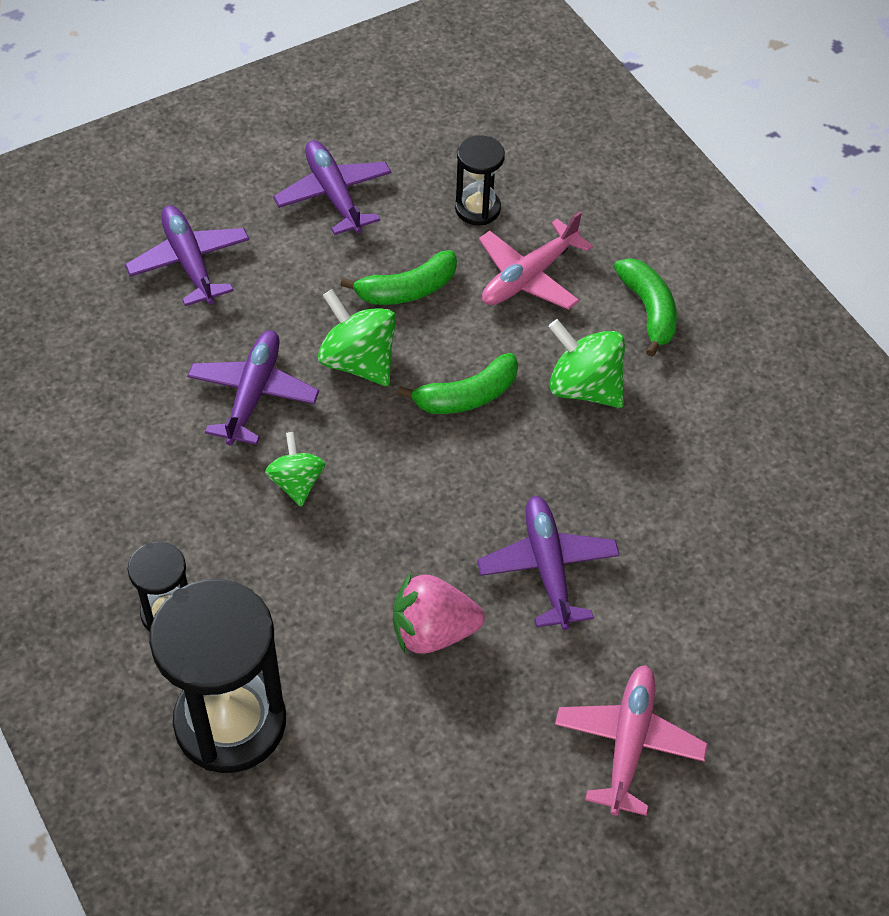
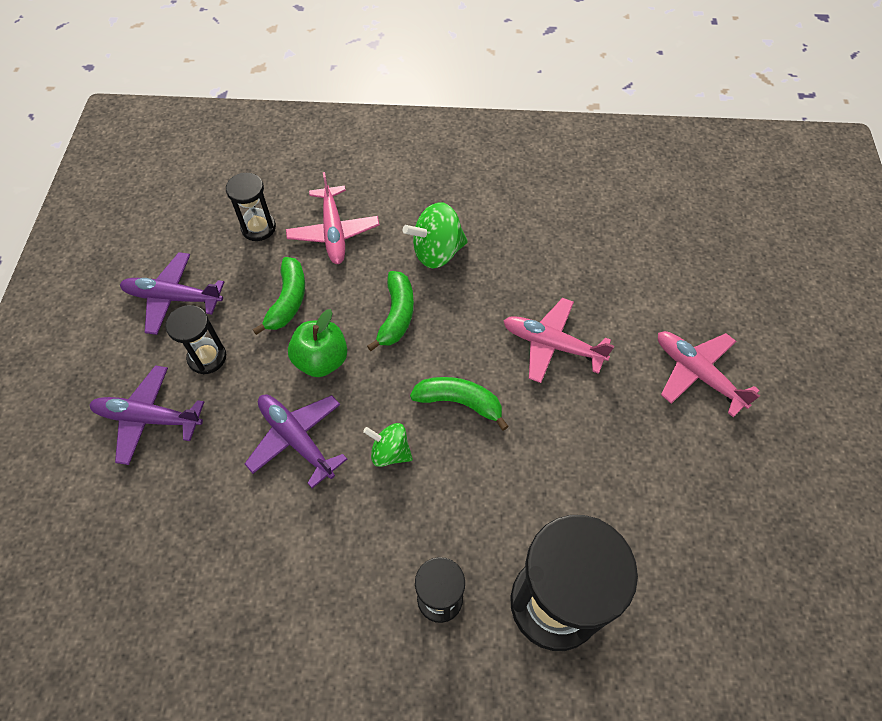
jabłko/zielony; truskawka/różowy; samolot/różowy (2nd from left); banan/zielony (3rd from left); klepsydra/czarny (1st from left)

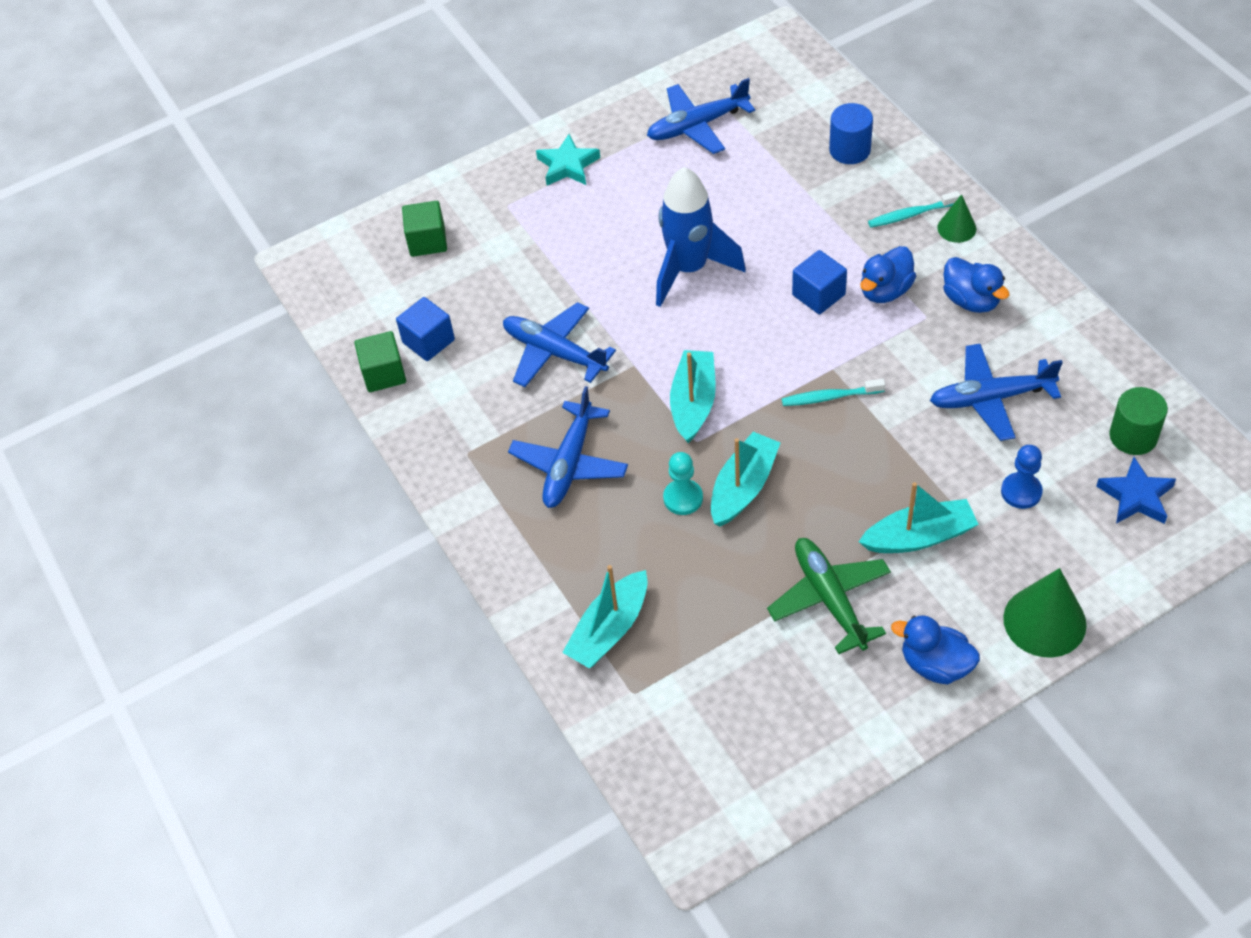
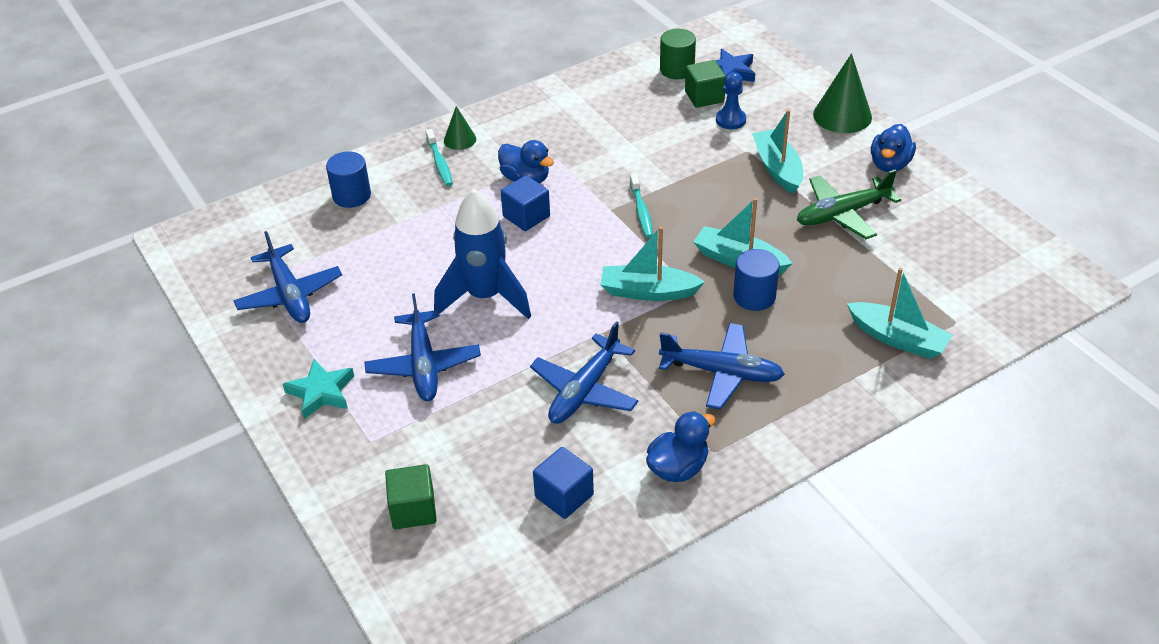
sześcian/zielony (2nd from left); walec/niebieski (2nd from left); samolot/niebieski (2nd from left); kaczka/niebieski (2nd from left)

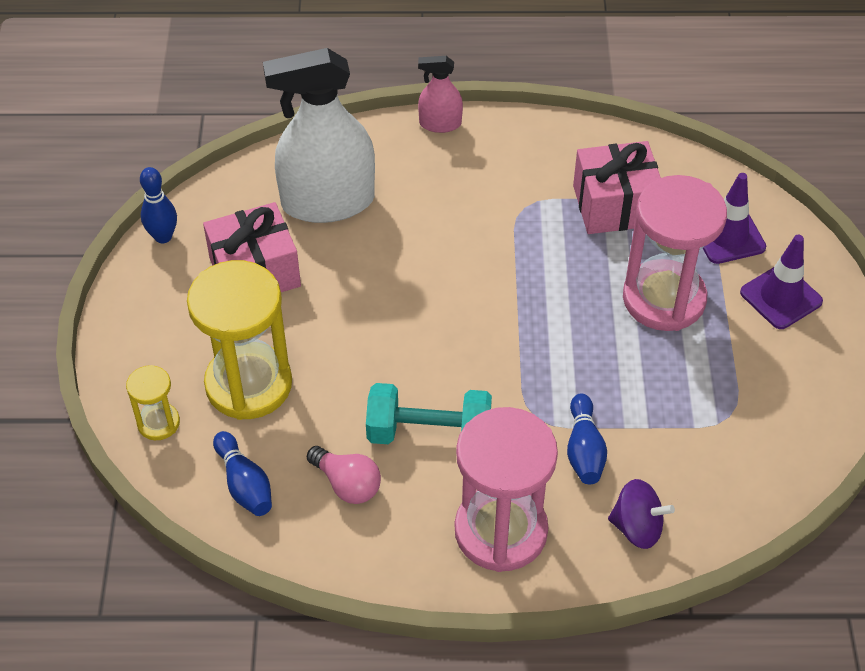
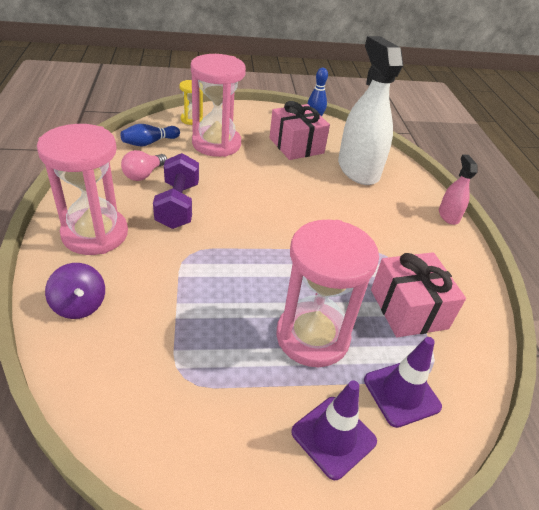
klepsydra/różowy (2nd from left); hantel/fioletowy; kręgiel/niebieski (3rd from left in the first image); bączek/fioletowy

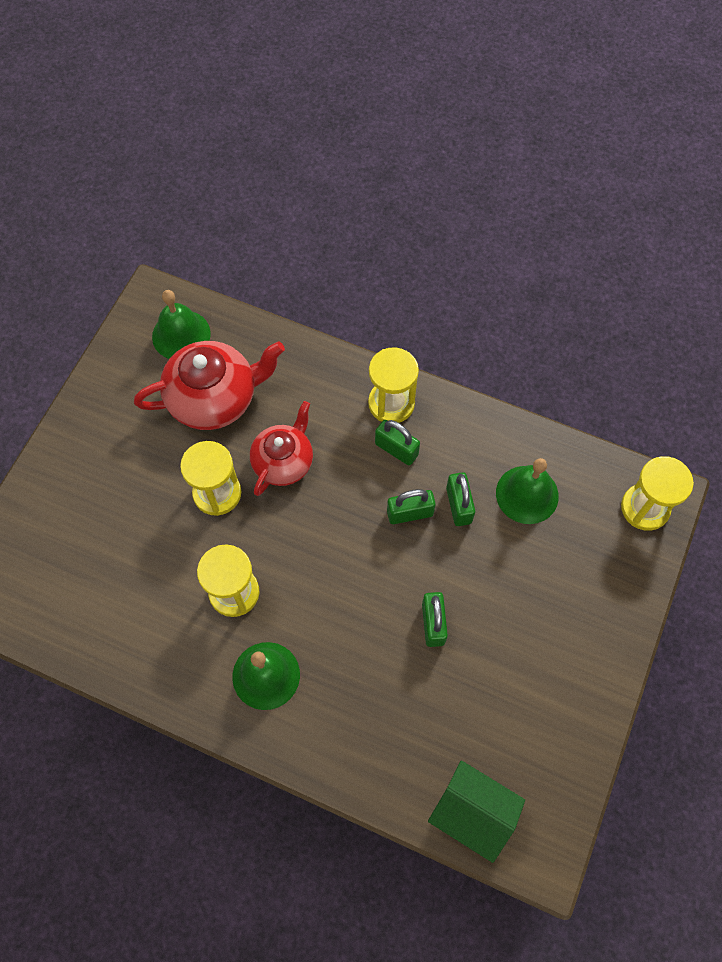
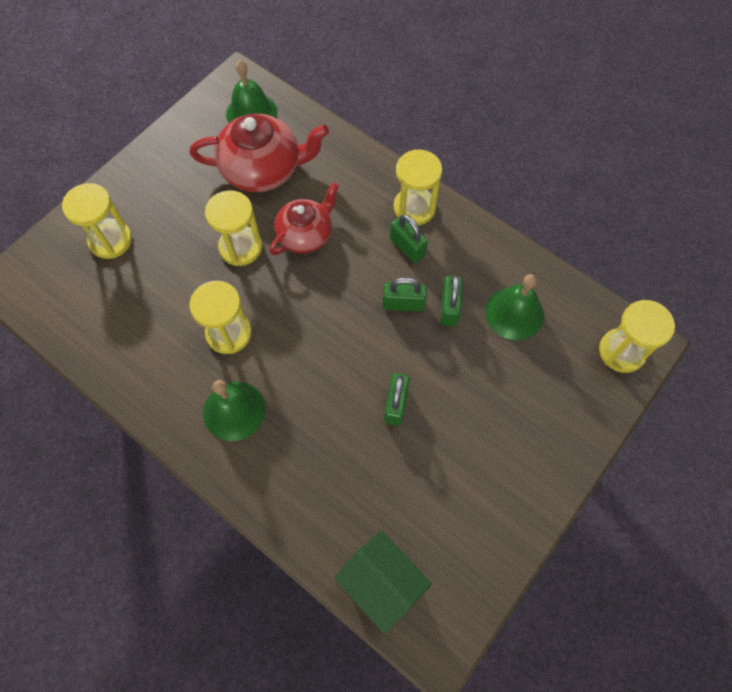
klepsydra/żółty (1st from left)

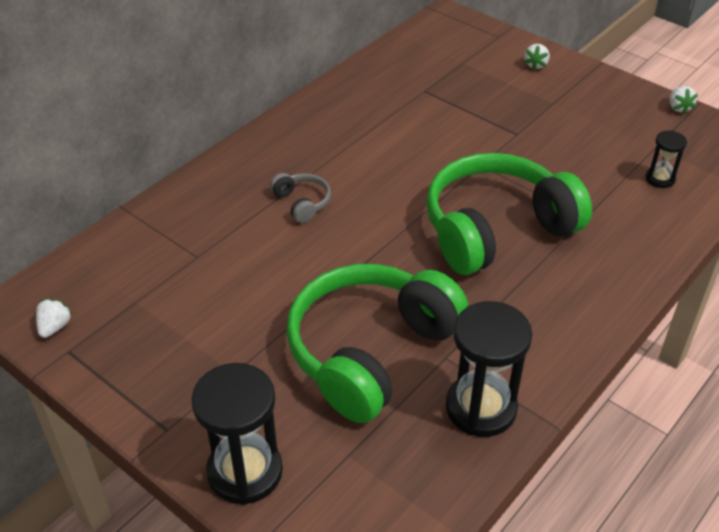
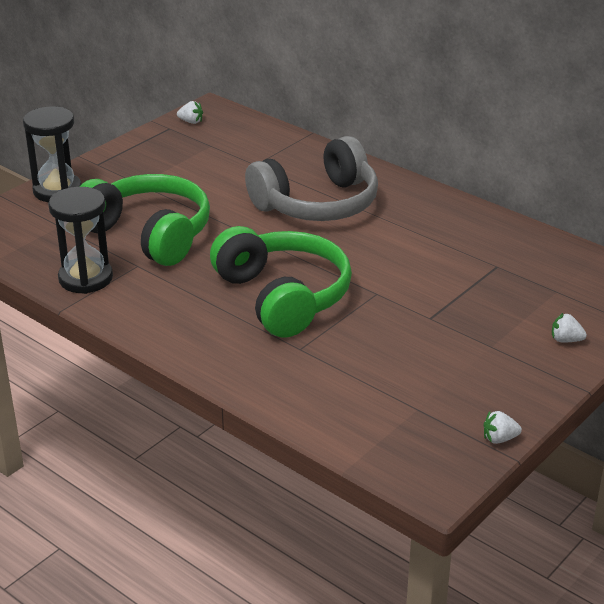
słuchawki/szary; klepsydra/czarny (3rd from left in the first image)

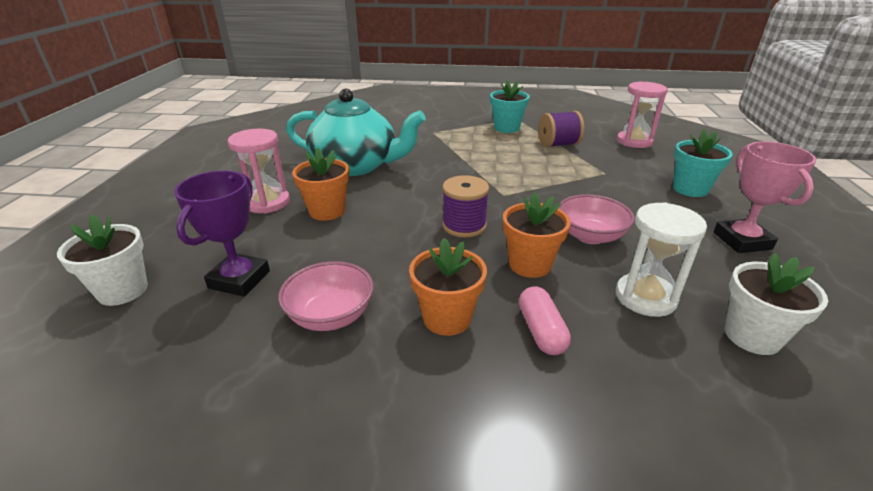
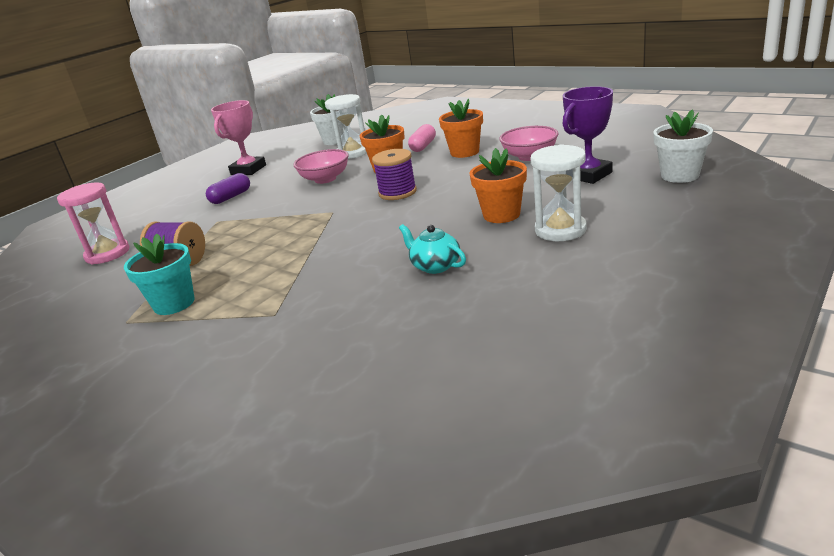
klepsydra/biały (2nd from left); imbryk/turkusowy; doniczka/turkusowy (2nd from left in the first image); kapsułka/fioletowy

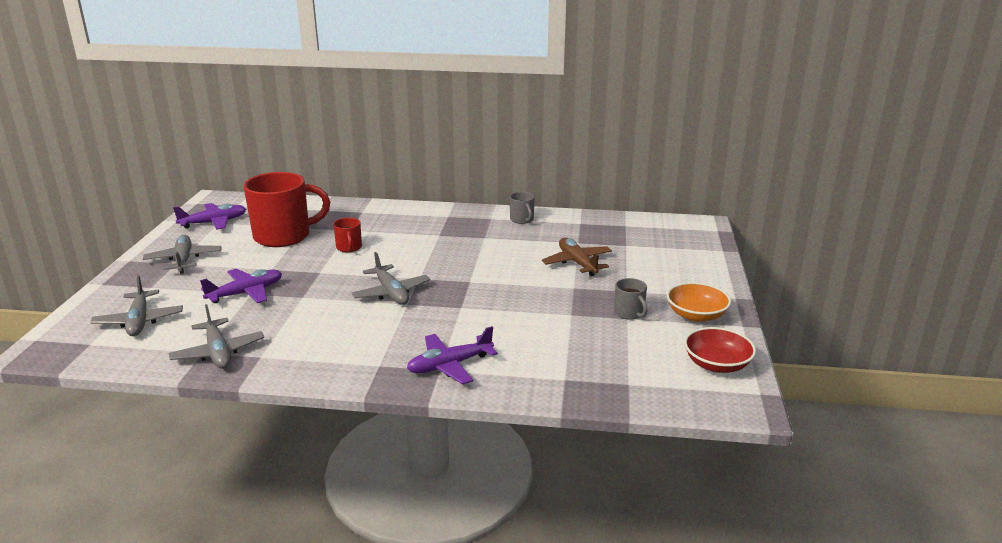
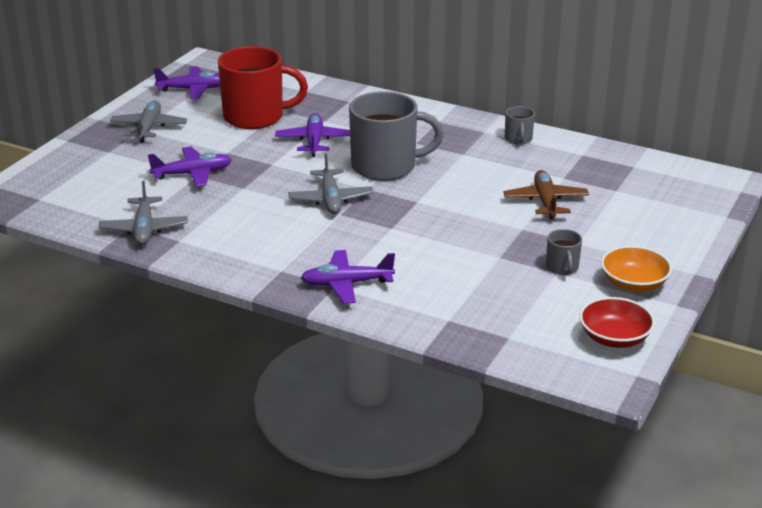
samolot/szary (1st from left in the first image); samolot/fioletowy (3rd from left); kubek/szary (1st from left)

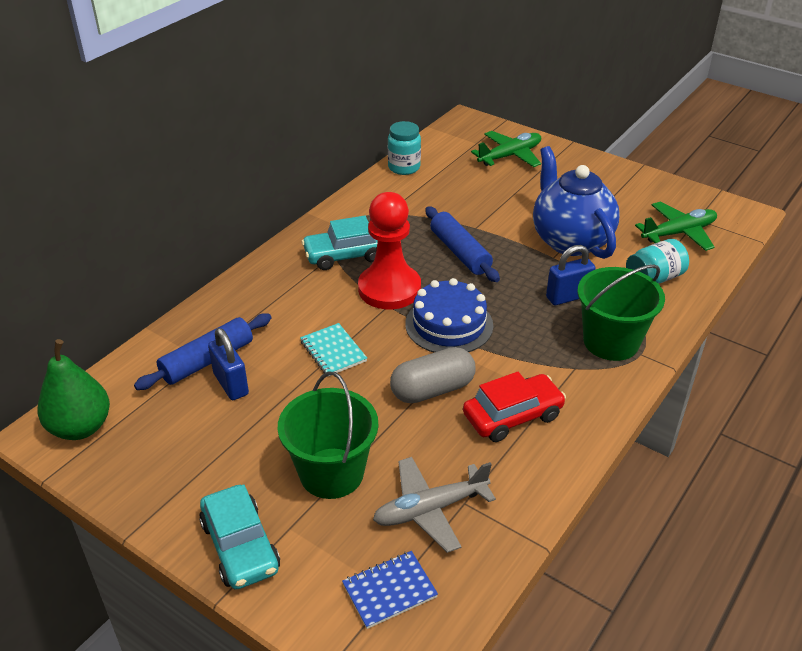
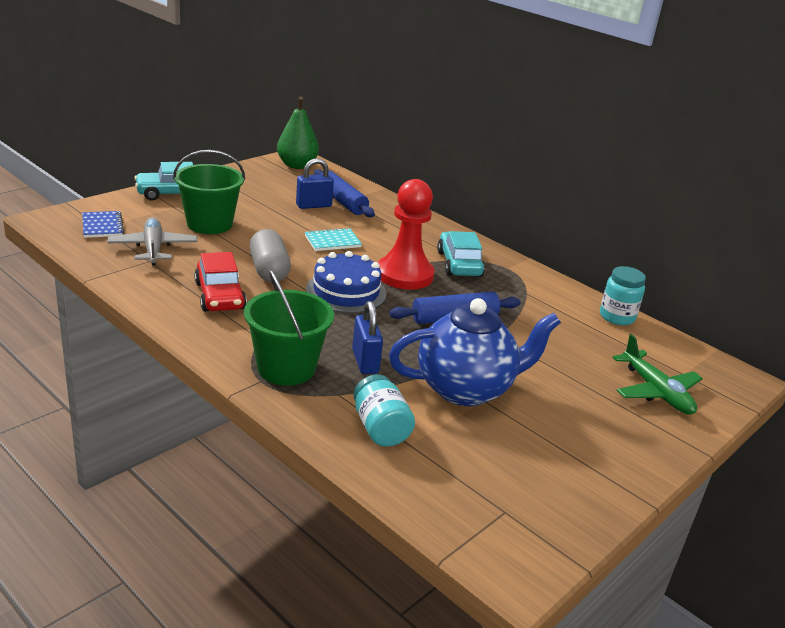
samolot/zielony (2nd from left in the first image)

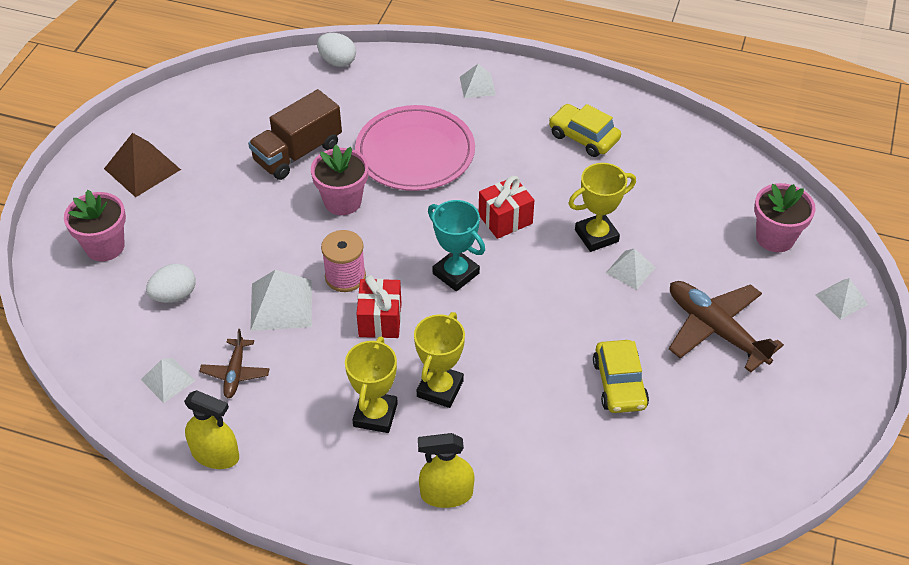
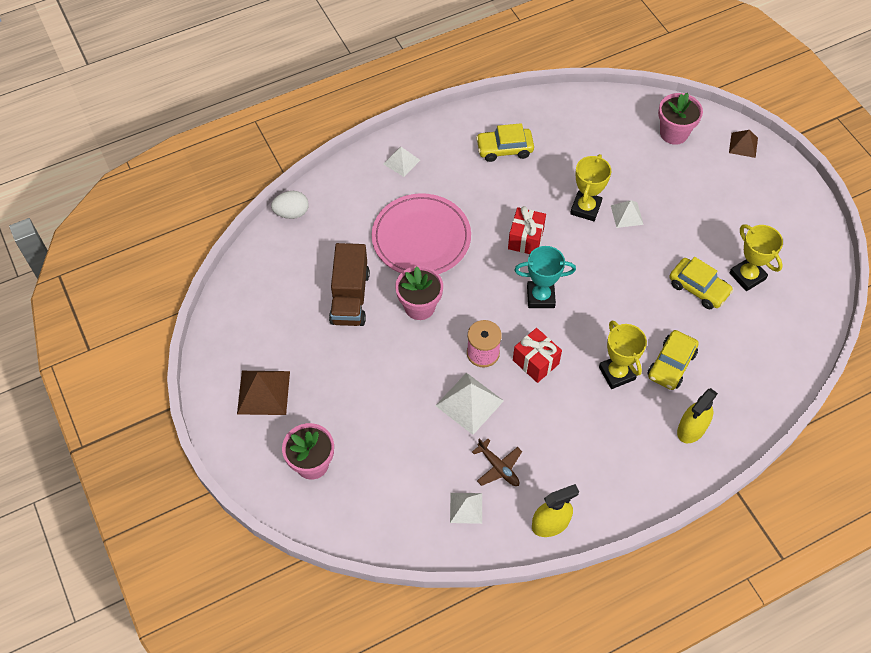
jajko/biały (1st from left in the first image); puchar/żółty (3rd from left); samolot/brązowy (2nd from left in the first image); piramida/brązowy (2nd from left); samochód/żółty (2nd from left)

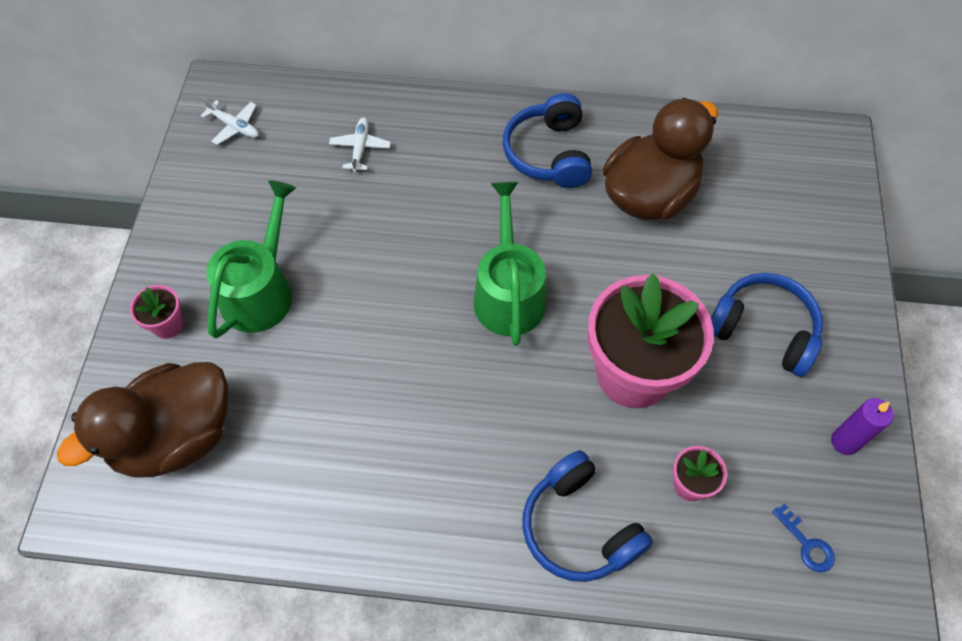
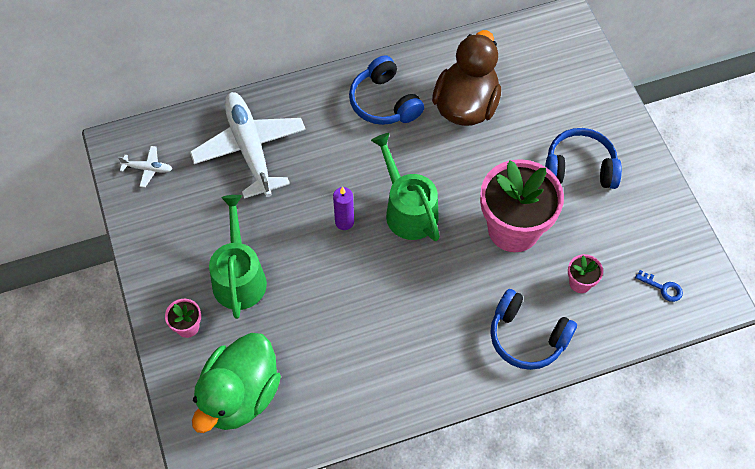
kaczka/zielony; samolot/biały (2nd from left); świeca/fioletowy

